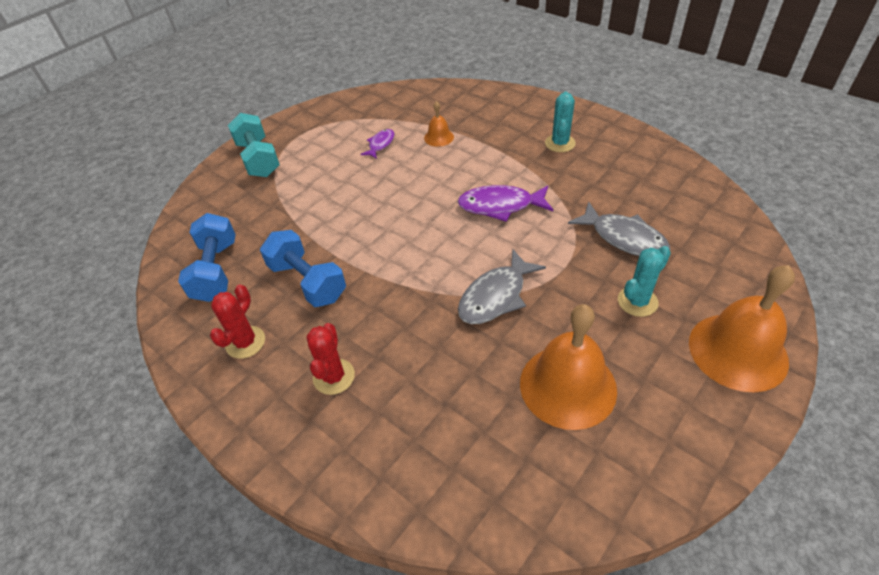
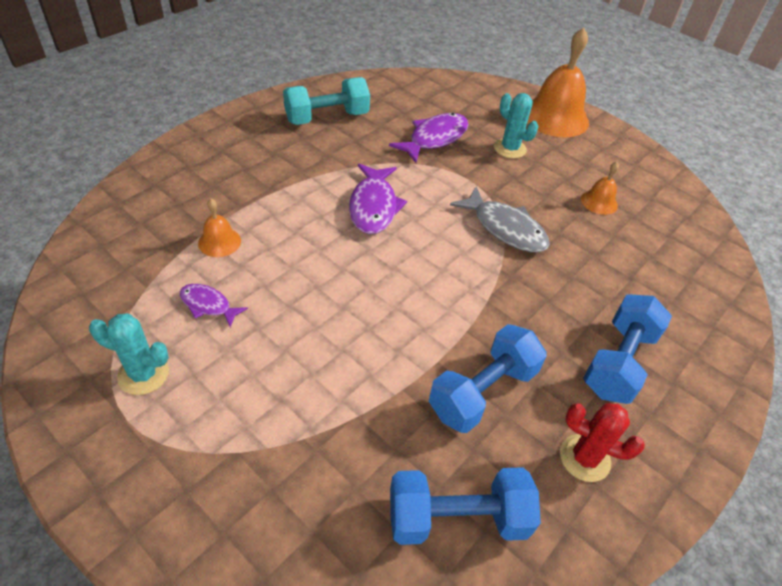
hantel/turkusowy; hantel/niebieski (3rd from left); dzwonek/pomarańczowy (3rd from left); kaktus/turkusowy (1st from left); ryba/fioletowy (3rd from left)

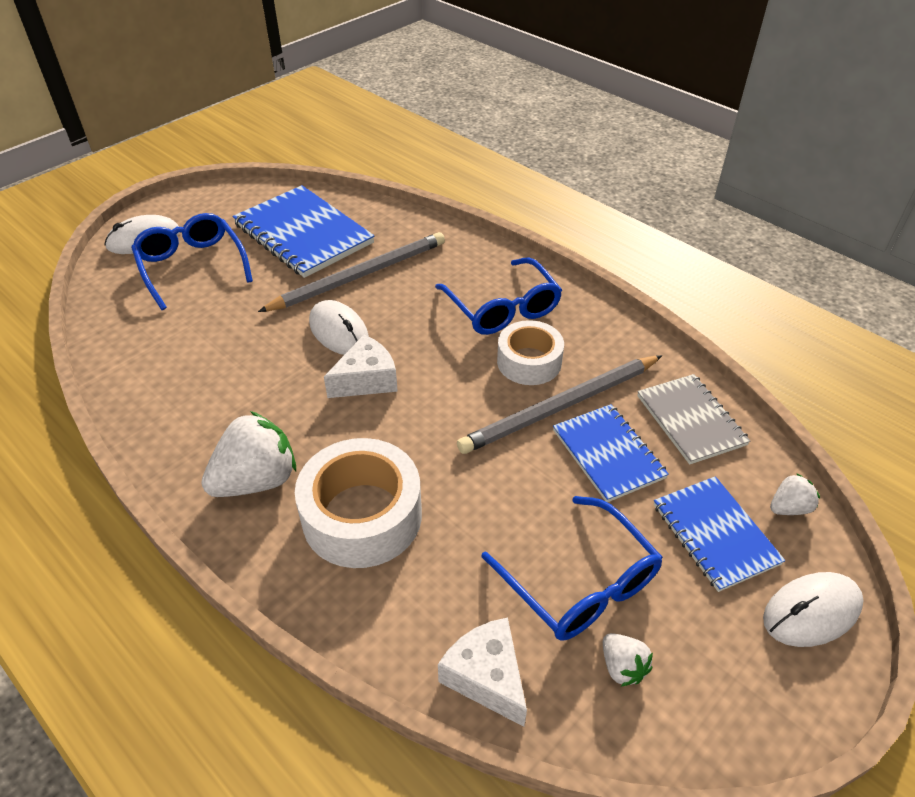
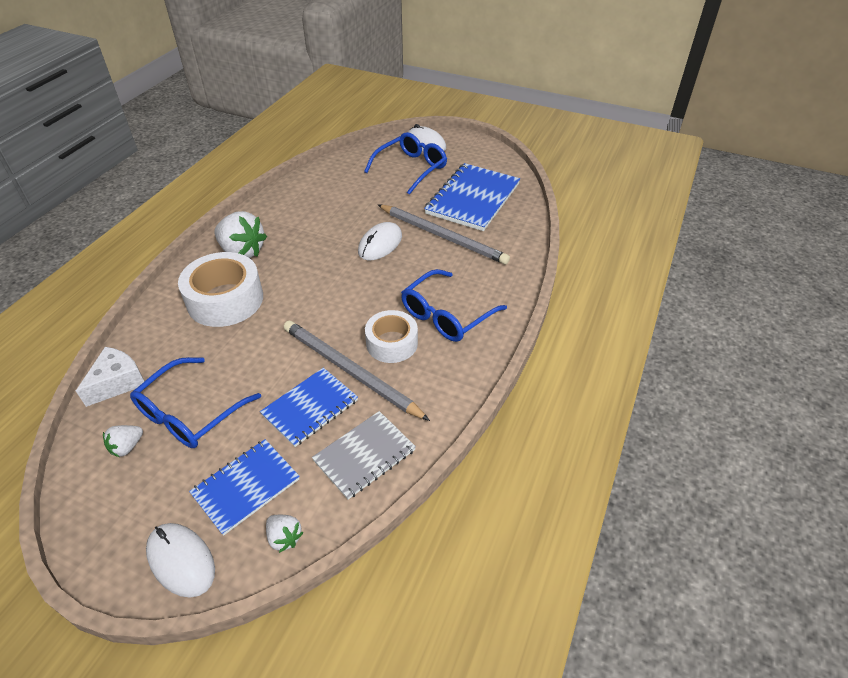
ser/biały (1st from left in the first image)

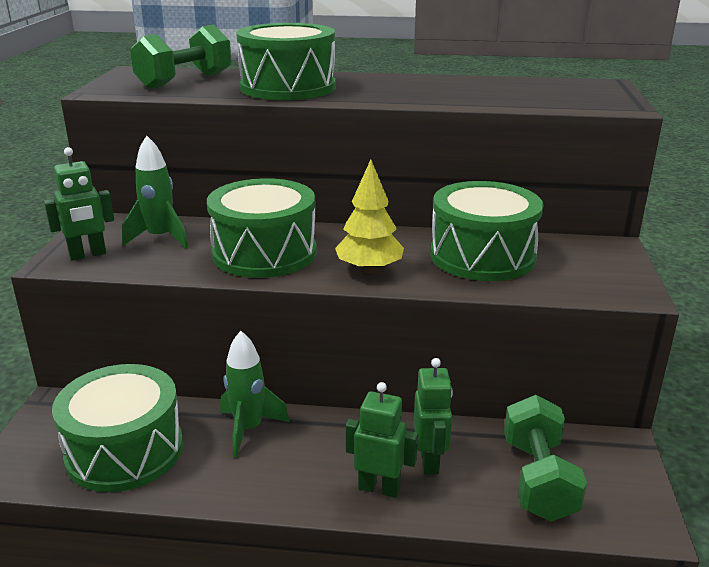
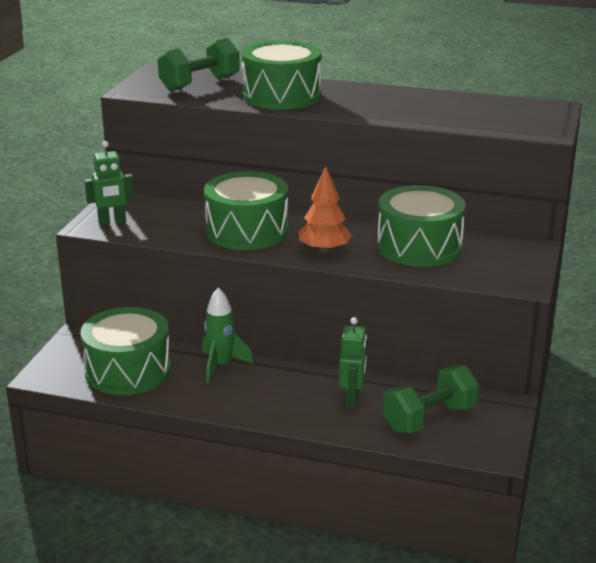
rakieta/zielony (1st from left in the first image); drzewko/pomarańczowy; robot/zielony (2nd from left in the first image); hantel/zielony (2nd from left)

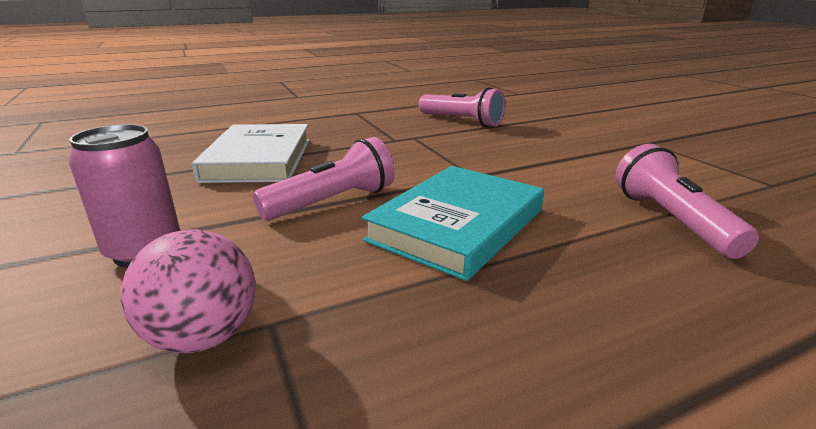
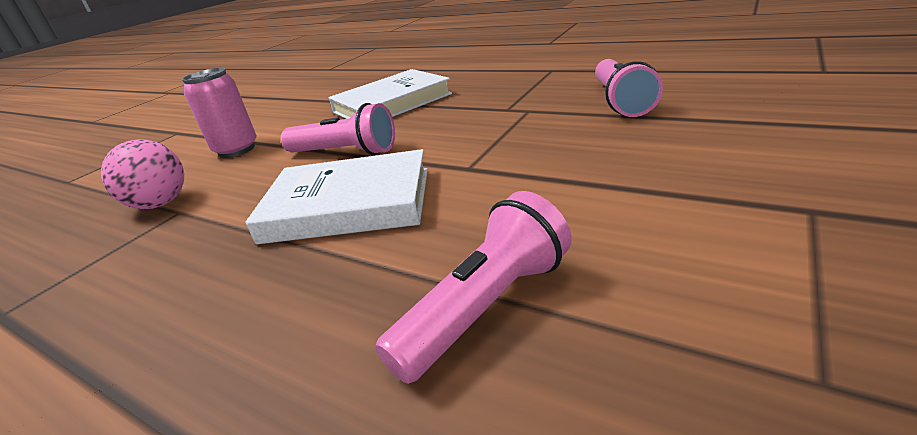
książka/biały (1st from left)

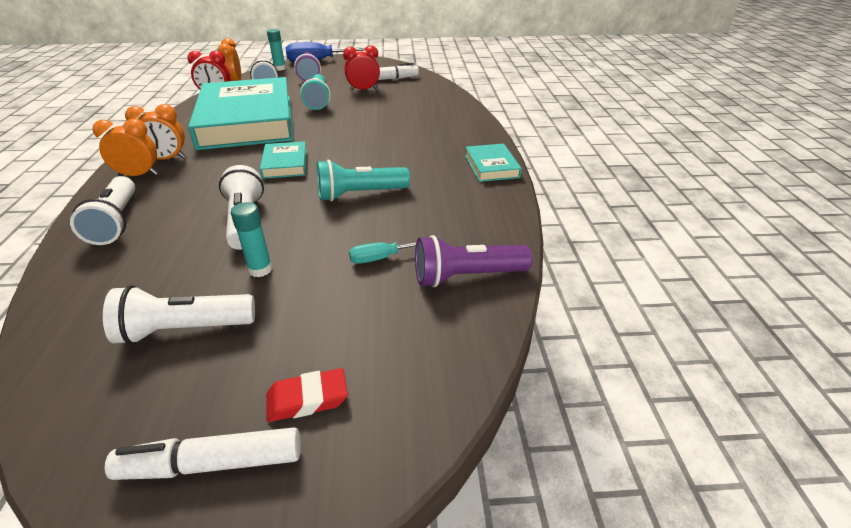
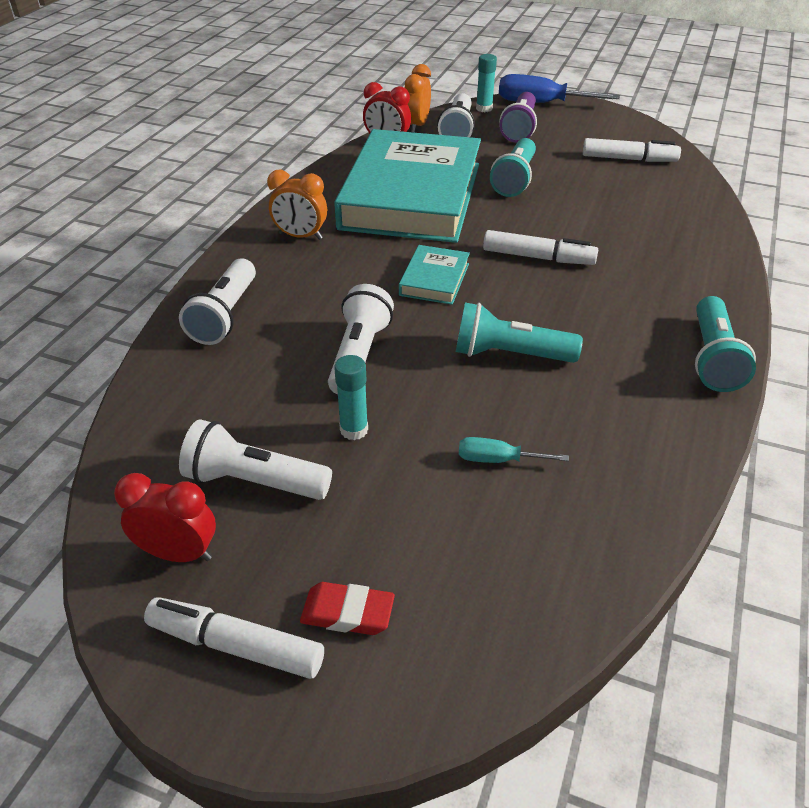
budzik/pomarańczowy (1st from left in the first image); budzik/czerwony (1st from left); latarka/fioletowy (2nd from left in the first image); latarka/turkusowy (3rd from left); flamaster/biały (2nd from left)

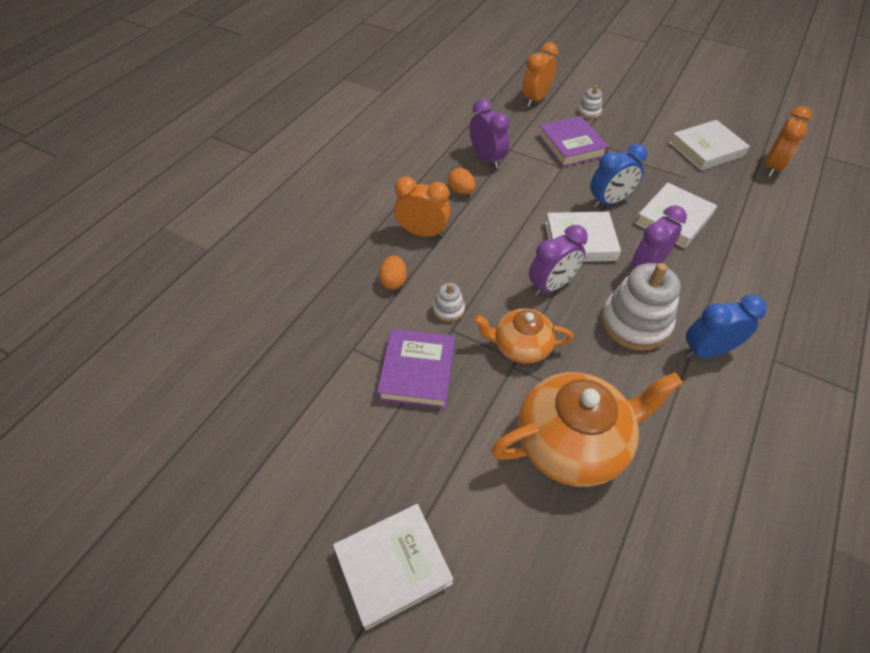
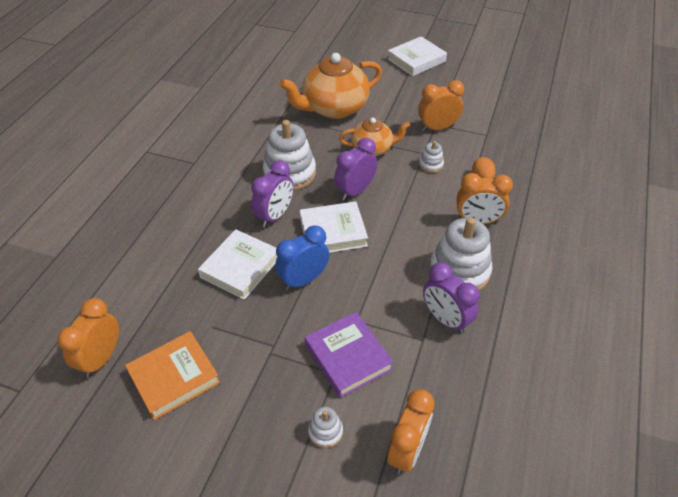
budzik/pomarańczowy (3rd from left); zabawka nakładanka/biały (4th from left); książka/pomarańczowy; budzik/niebieski (2nd from left in the first image)

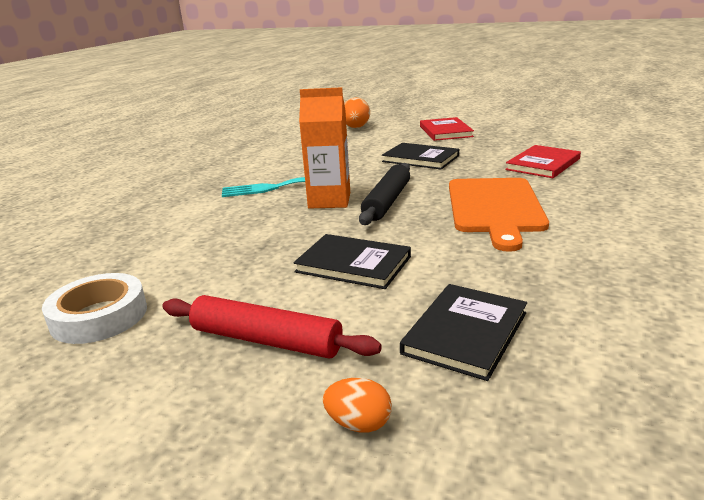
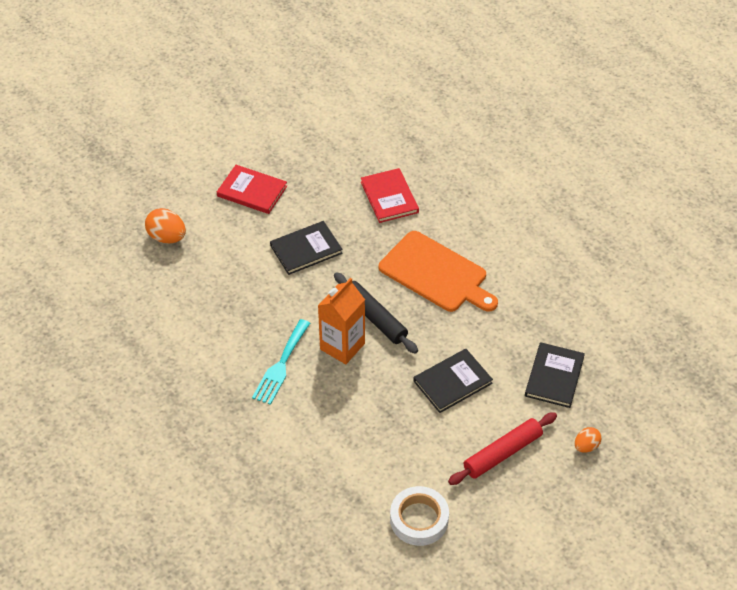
książka/czarny (3rd from left)

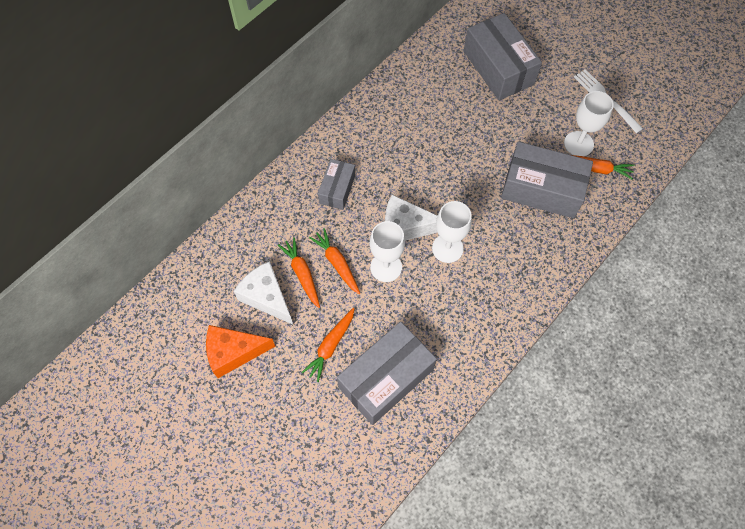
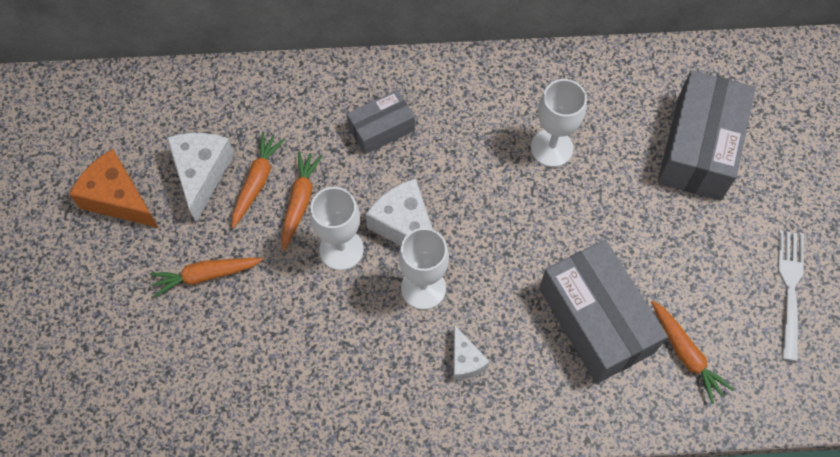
pudełko/szary (2nd from left in the first image); kielich/biały (3rd from left); ser/biały (3rd from left)

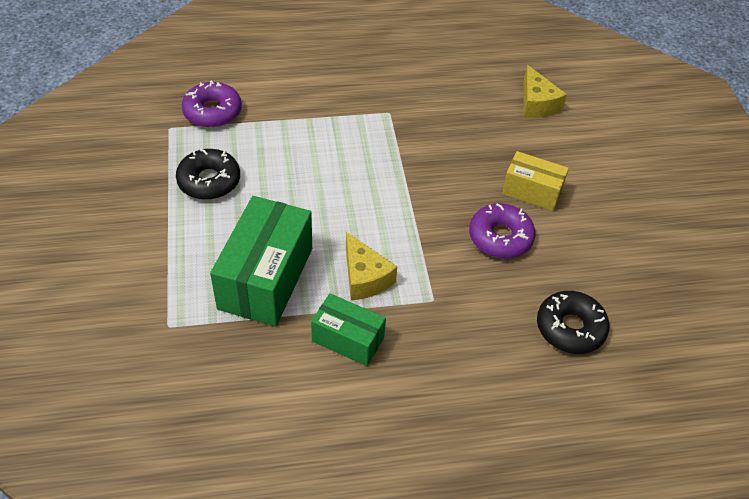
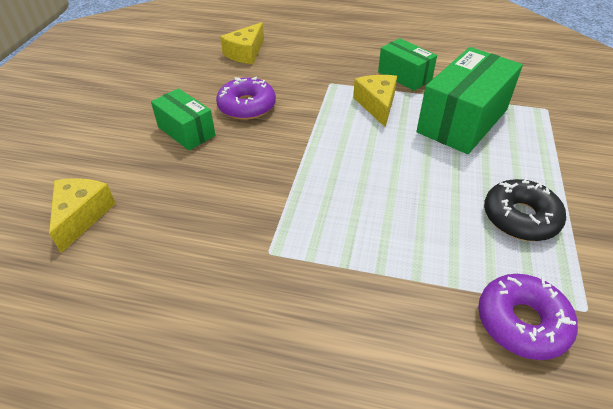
pudełko/zielony (1st from left); ser/żółty (2nd from left)

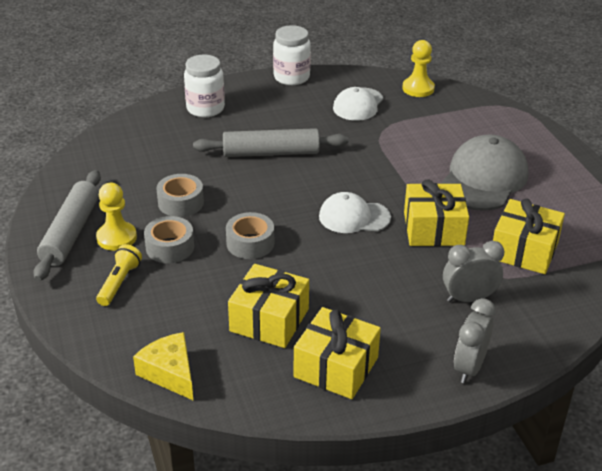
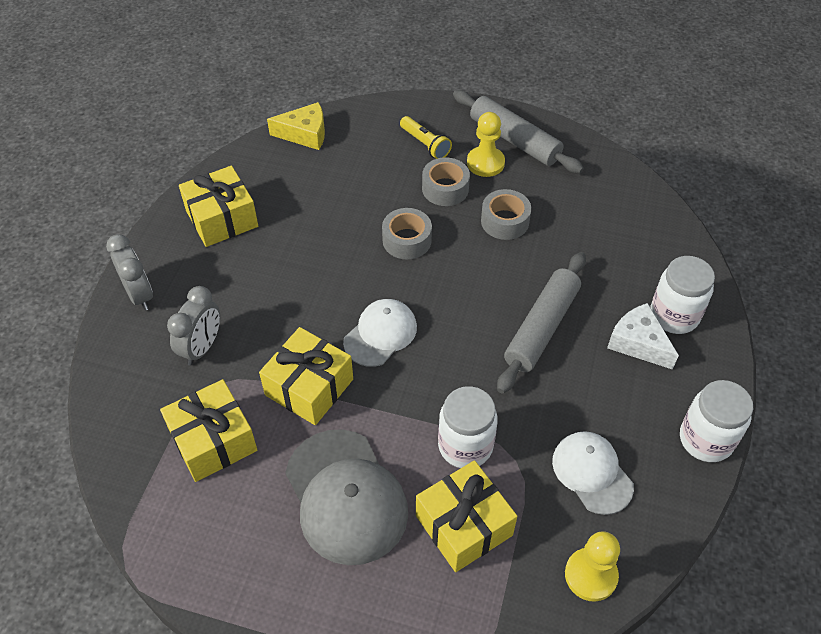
prezent/żółty (4th from left); słoik/biały (1st from left); ser/biały

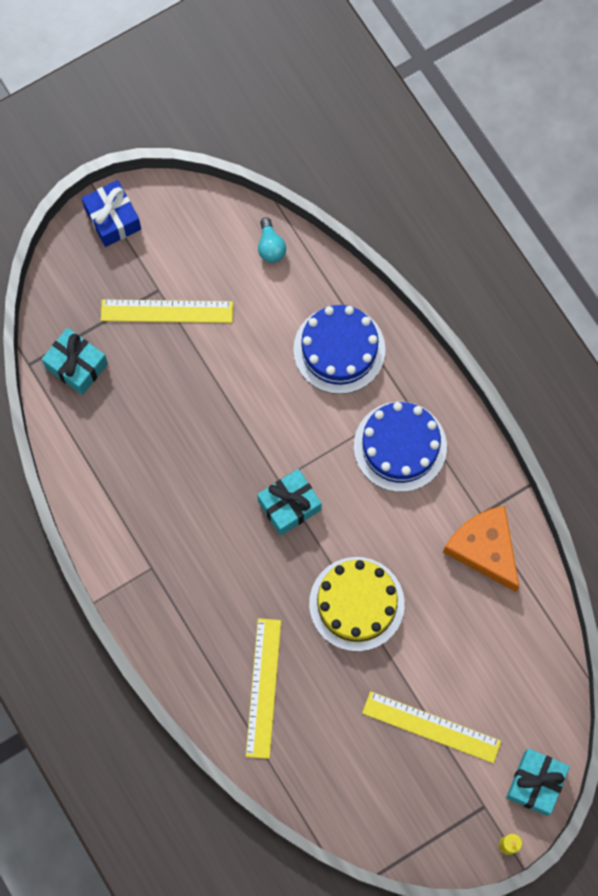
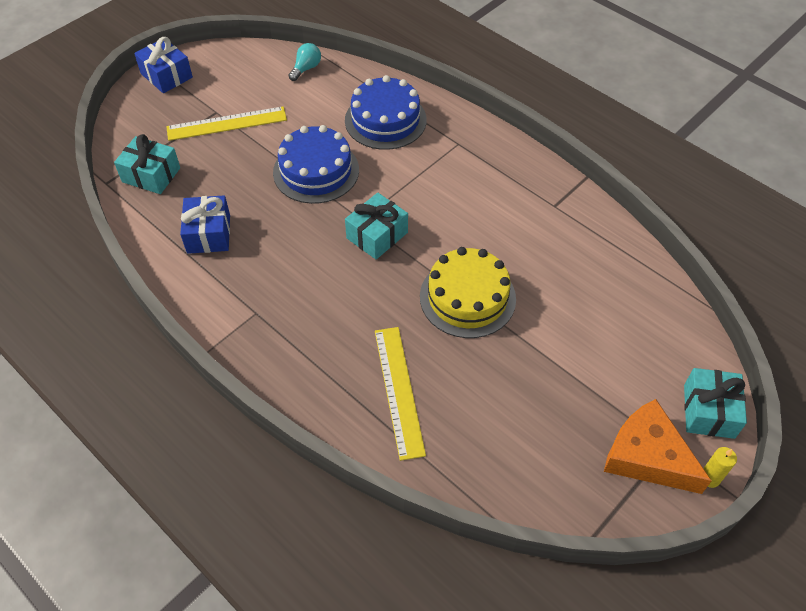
żarówka/turkusowy; tort/niebieski (1st from left); linijka/żółty (3rd from left in the first image); ser/pomarańczowy; prezent/niebieski (2nd from left)

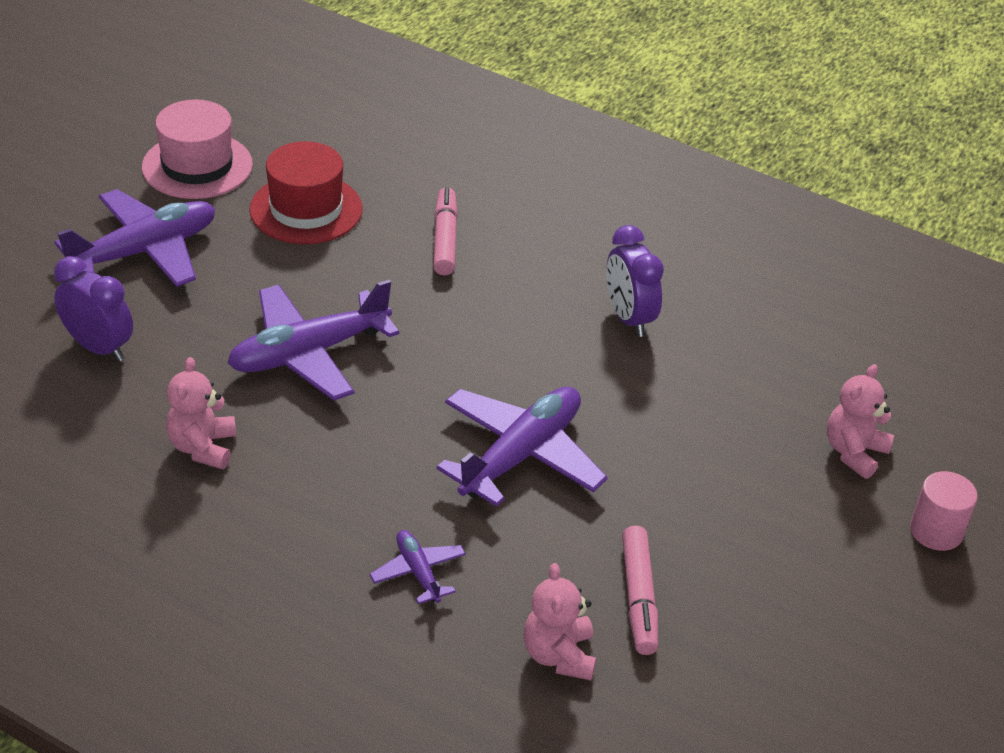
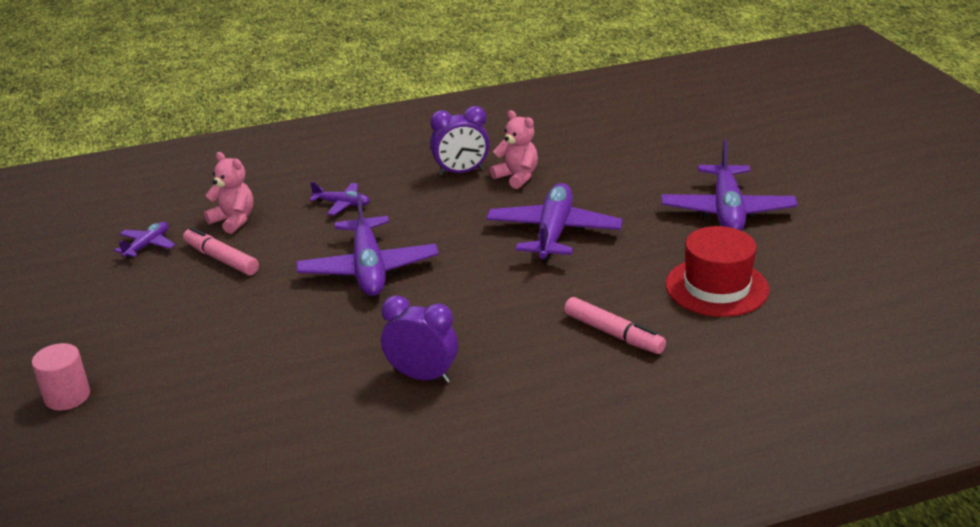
budzik/fioletowy (2nd from left); kapelusz/różowy; miś/różowy (3rd from left in the first image); samolot/fioletowy (1st from left)

